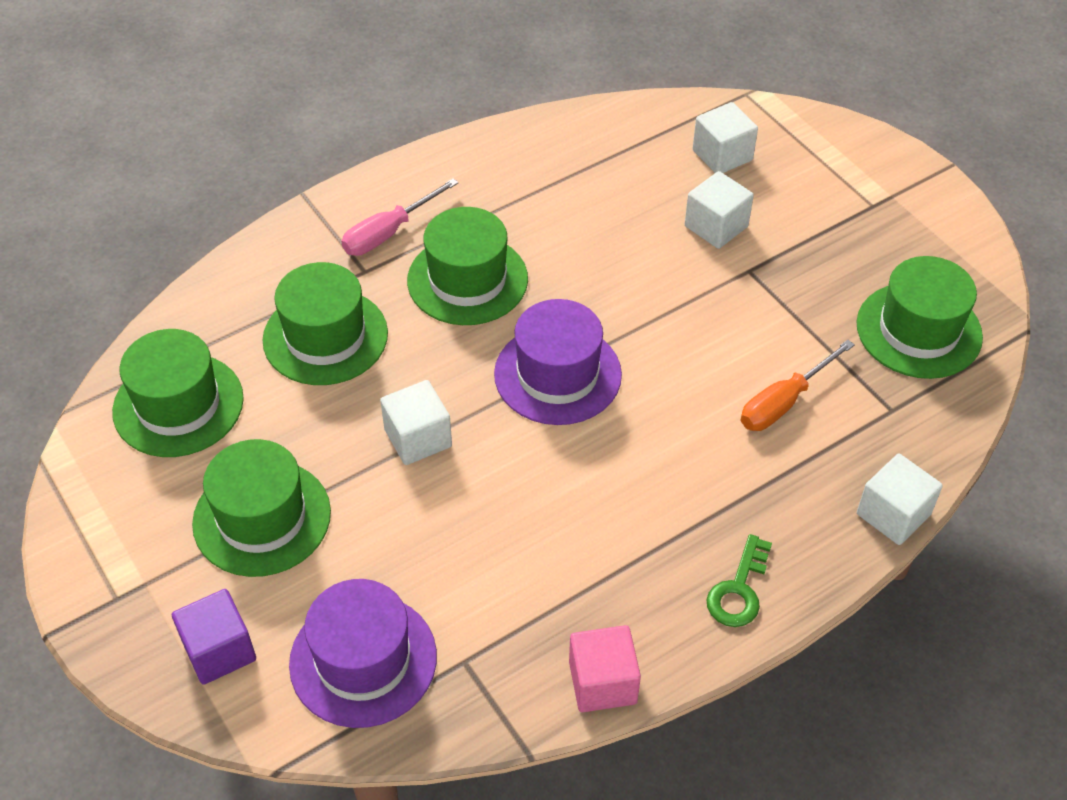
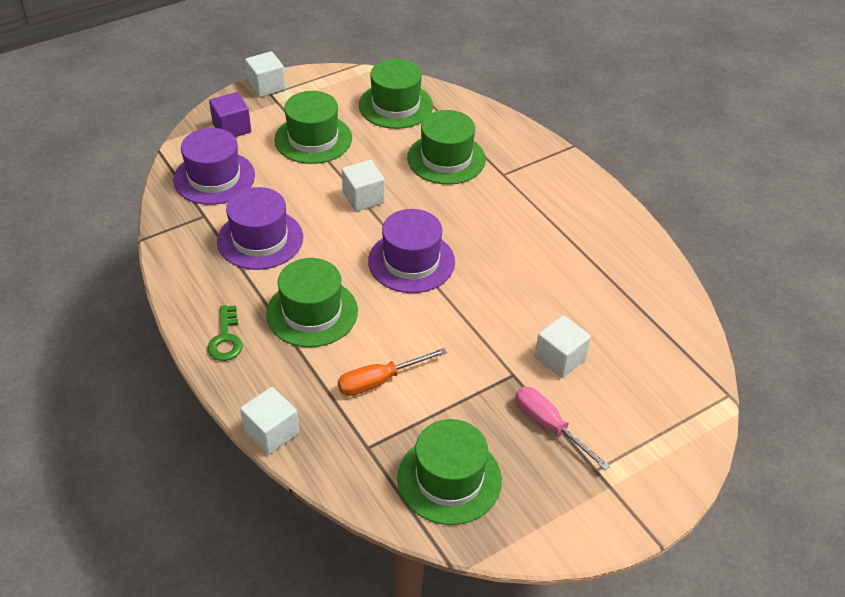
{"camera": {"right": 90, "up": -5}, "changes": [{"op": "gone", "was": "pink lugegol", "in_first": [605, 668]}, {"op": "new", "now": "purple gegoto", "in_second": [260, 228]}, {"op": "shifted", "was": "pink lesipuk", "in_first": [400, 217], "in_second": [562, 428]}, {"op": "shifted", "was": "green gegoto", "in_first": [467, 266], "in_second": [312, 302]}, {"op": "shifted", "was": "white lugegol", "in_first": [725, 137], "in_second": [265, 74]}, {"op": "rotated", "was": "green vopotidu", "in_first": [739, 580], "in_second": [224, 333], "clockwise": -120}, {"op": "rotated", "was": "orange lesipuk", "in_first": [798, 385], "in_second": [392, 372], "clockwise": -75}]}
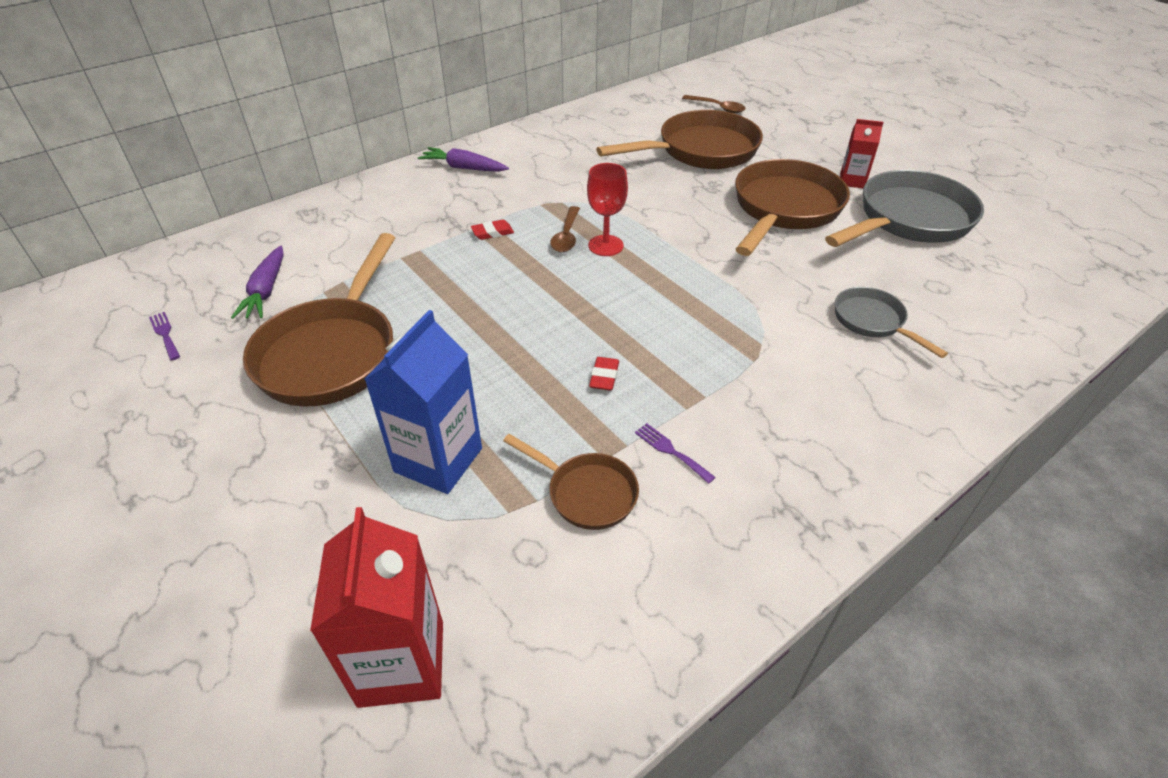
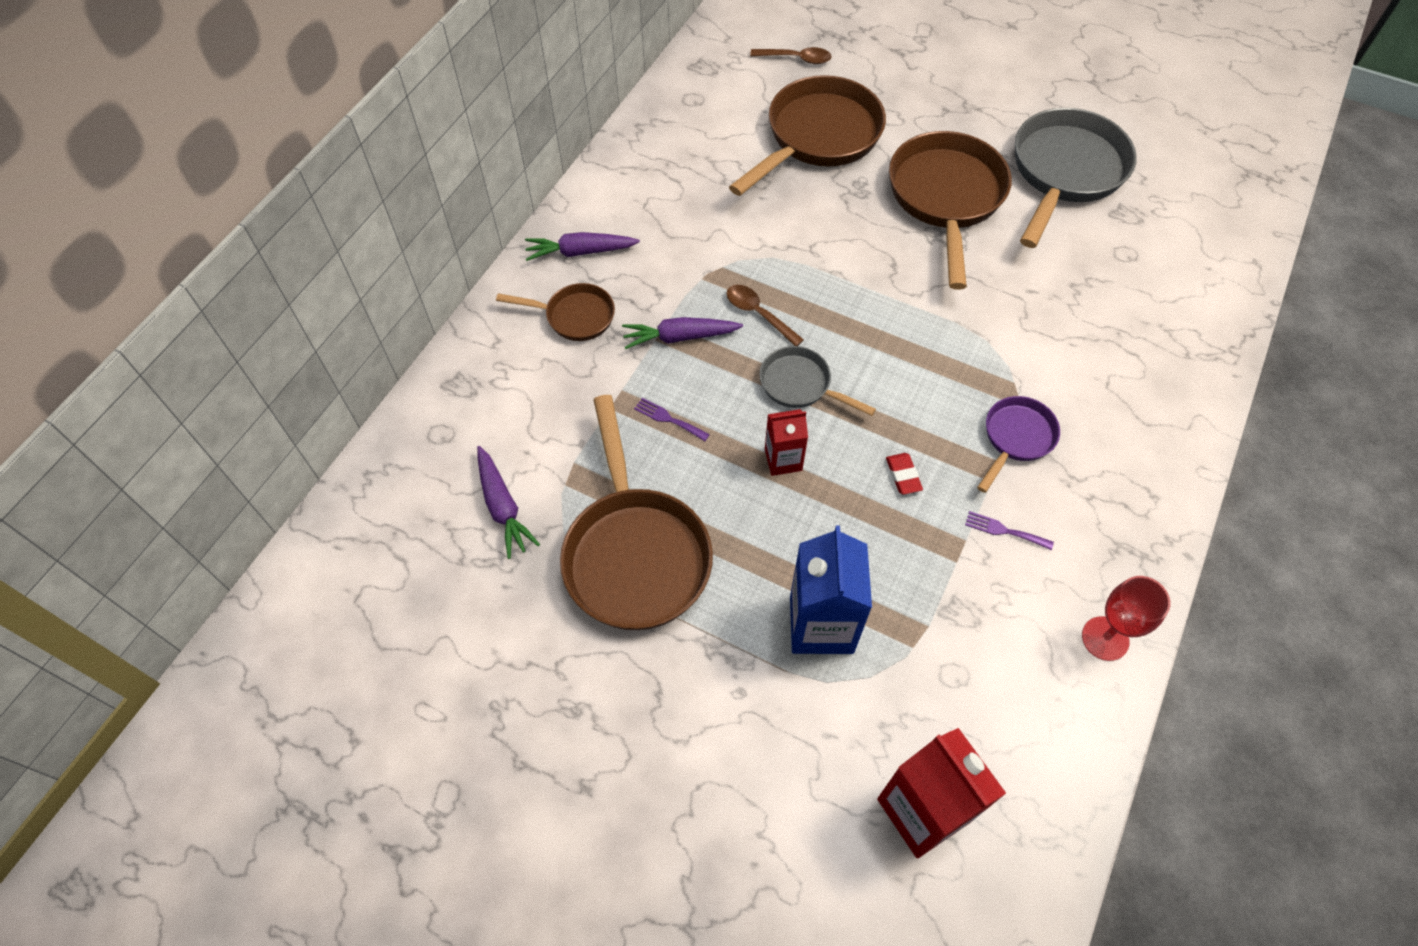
{"camera": {"right": -25, "up": 15}, "changes": [{"op": "new", "now": "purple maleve", "in_second": [1018, 444]}, {"op": "shifted", "was": "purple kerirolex", "in_first": [164, 336], "in_second": [672, 419]}, {"op": "shifted", "was": "brown maleve", "in_first": [571, 482], "in_second": [555, 312]}, {"op": "shifted", "was": "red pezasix", "in_first": [607, 209], "in_second": [1126, 618]}, {"op": "shifted", "was": "grey maleve", "in_first": [891, 322], "in_second": [818, 381]}, {"op": "shifted", "was": "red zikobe", "in_first": [862, 153], "in_second": [786, 442]}, {"op": "swapped", "was": "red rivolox", "now": "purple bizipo", "in_first": [492, 229], "in_second": [682, 333]}, {"op": "rotated", "was": "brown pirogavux", "in_first": [565, 229], "in_second": [765, 315], "clockwise": 150}]}
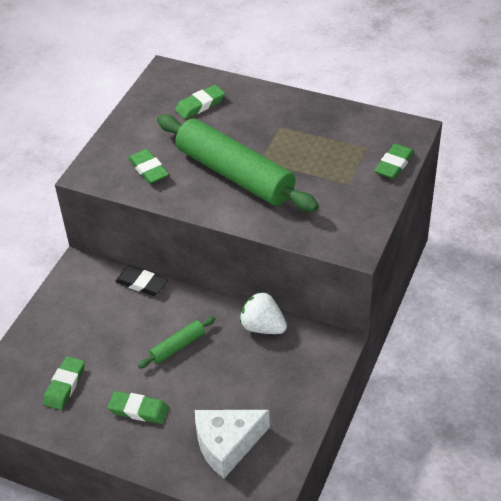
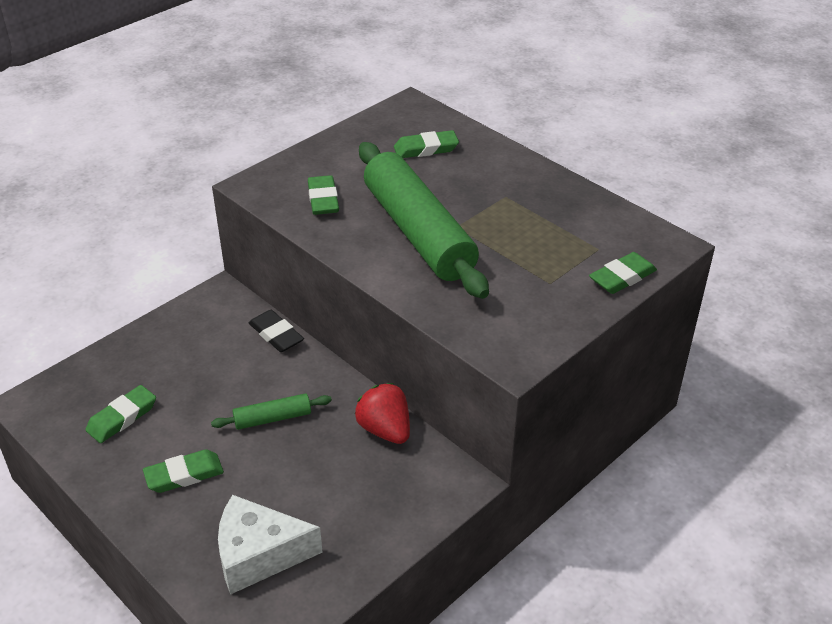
{"camera": {"right": 20, "up": -5}, "changes": [{"op": "repainted", "was": "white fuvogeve", "now": "red fuvogeve", "in_first": [263, 312], "in_second": [382, 413]}, {"op": "rotated", "was": "green rivolox", "in_first": [138, 407], "in_second": [183, 471], "clockwise": -60}]}
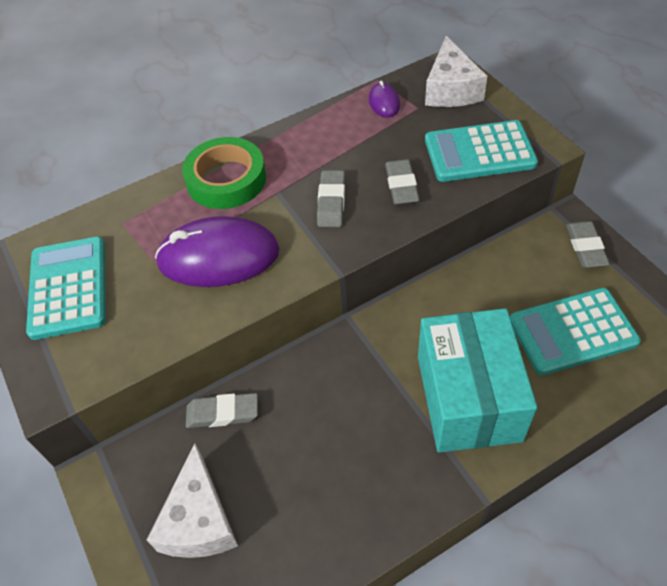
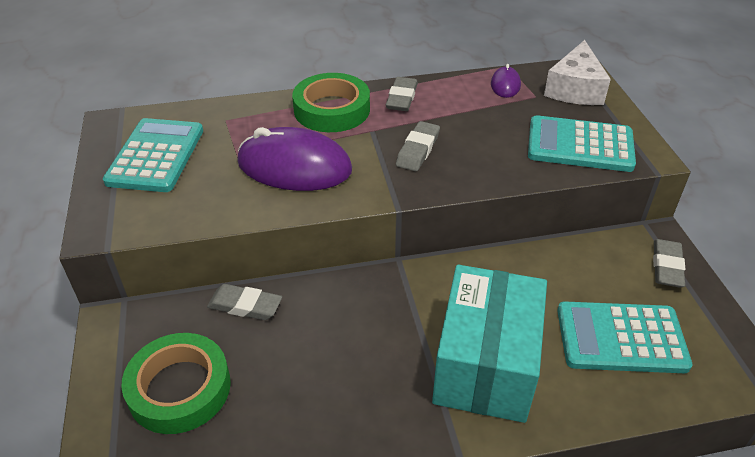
{"camera": {"right": 15, "up": -10}, "changes": [{"op": "shifted", "was": "grey rivolox", "in_first": [402, 182], "in_second": [402, 94]}, {"op": "swapped", "was": "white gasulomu", "now": "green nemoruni", "in_first": [192, 501], "in_second": [176, 383]}]}
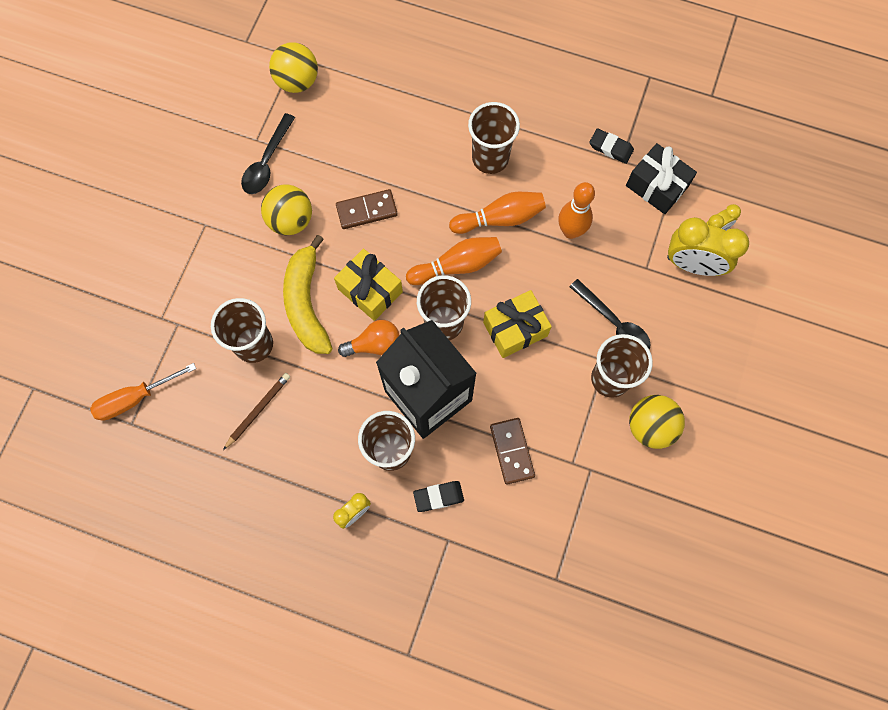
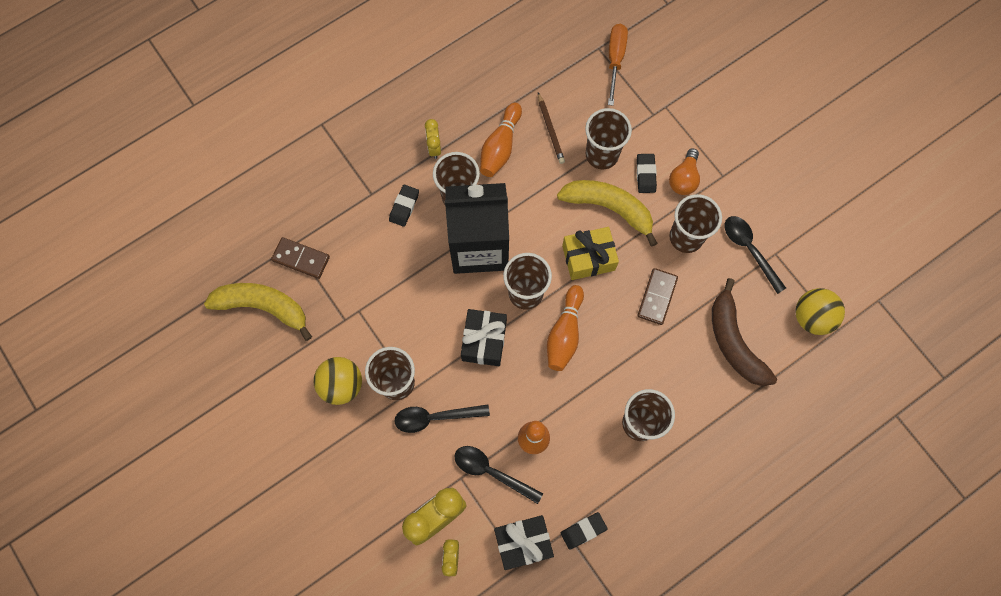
{"camera": {"right": 125, "up": 0}, "changes": [{"op": "new", "now": "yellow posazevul", "in_second": [258, 312]}, {"op": "new", "now": "black pirogavux", "in_second": [498, 475]}, {"op": "new", "now": "black rivolox", "in_second": [646, 173]}, {"op": "new", "now": "brown posazevul", "in_second": [744, 332]}, {"op": "shifted", "was": "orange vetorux", "in_first": [368, 338], "in_second": [684, 171]}, {"op": "shifted", "was": "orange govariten", "in_first": [497, 213], "in_second": [501, 140]}, {"op": "shifted", "was": "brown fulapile", "in_first": [512, 451], "in_second": [300, 258]}, {"op": "swapped", "was": "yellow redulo", "now": "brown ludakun", "in_first": [286, 210], "in_second": [695, 223]}, {"op": "repainted", "was": "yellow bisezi", "now": "black bisezi", "in_first": [517, 324], "in_second": [484, 337]}]}
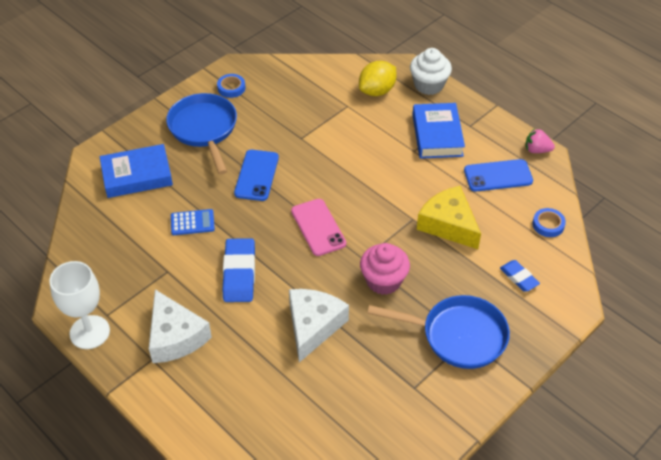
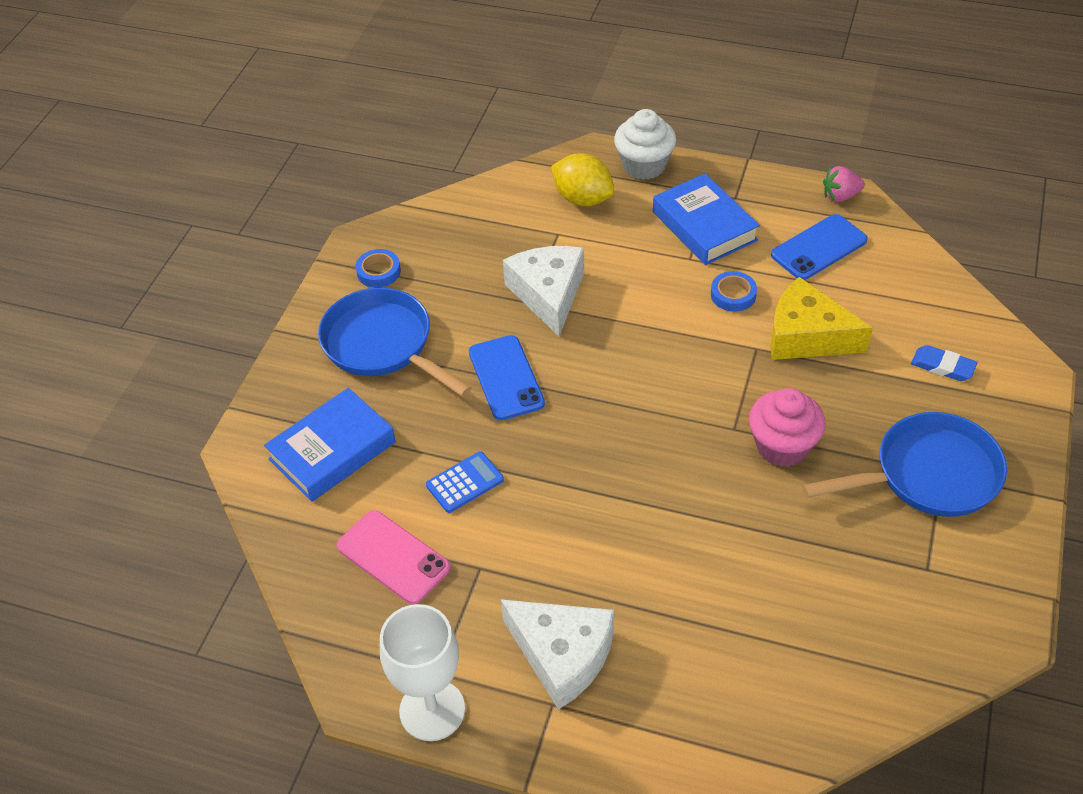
{"camera": {"right": -25, "up": 0}, "changes": [{"op": "gone", "was": "blue rivolox", "in_first": [239, 270]}, {"op": "shifted", "was": "white gasulomu", "in_first": [319, 326], "in_second": [543, 291]}, {"op": "shifted", "was": "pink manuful", "in_first": [318, 227], "in_second": [394, 557]}, {"op": "shifted", "was": "blue nemoruni", "in_first": [549, 222], "in_second": [734, 291]}, {"op": "rotated", "was": "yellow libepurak", "in_first": [378, 78], "in_second": [582, 179], "clockwise": -75}]}
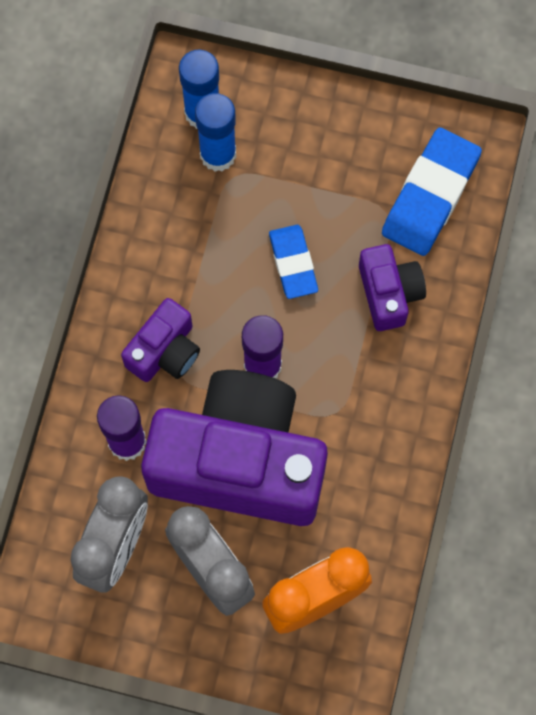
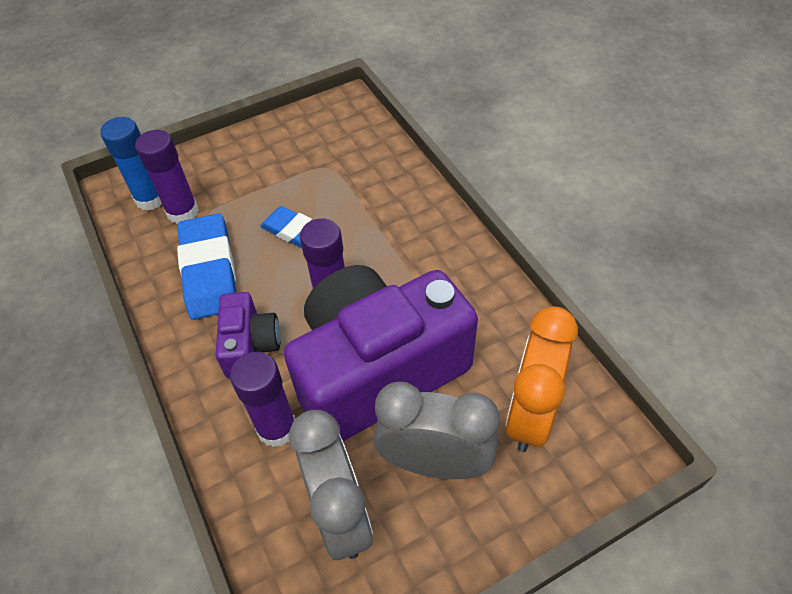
{"camera": {"right": -40, "up": -20}, "changes": [{"op": "gone", "was": "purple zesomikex", "in_first": [392, 287]}, {"op": "shifted", "was": "blue rivolox", "in_first": [432, 191], "in_second": [206, 266]}, {"op": "repainted", "was": "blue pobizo", "now": "purple pobizo", "in_first": [215, 132], "in_second": [167, 177]}]}
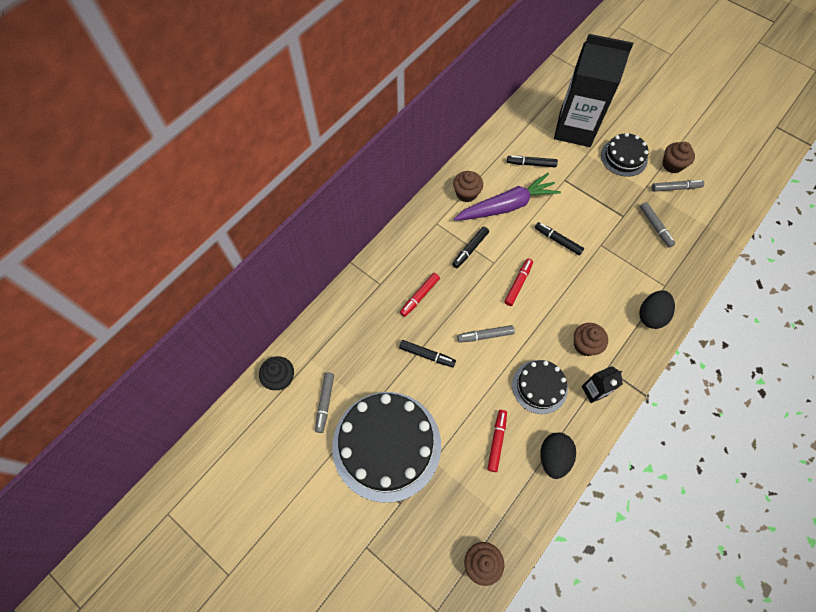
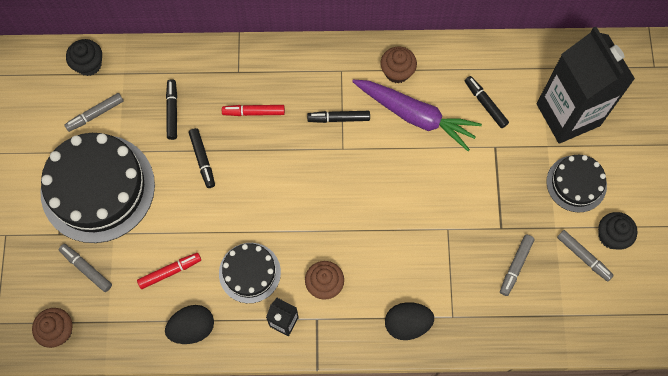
{"camera": {"right": 50, "up": 5}, "changes": [{"op": "gone", "was": "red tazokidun", "in_first": [518, 282]}, {"op": "shifted", "was": "grey tazokidun", "in_first": [486, 334], "in_second": [85, 268]}, {"op": "shifted", "was": "black tazokidun", "in_first": [559, 238], "in_second": [171, 109]}, {"op": "repainted", "was": "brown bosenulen", "now": "black bosenulen", "in_first": [679, 157], "in_second": [617, 230]}]}
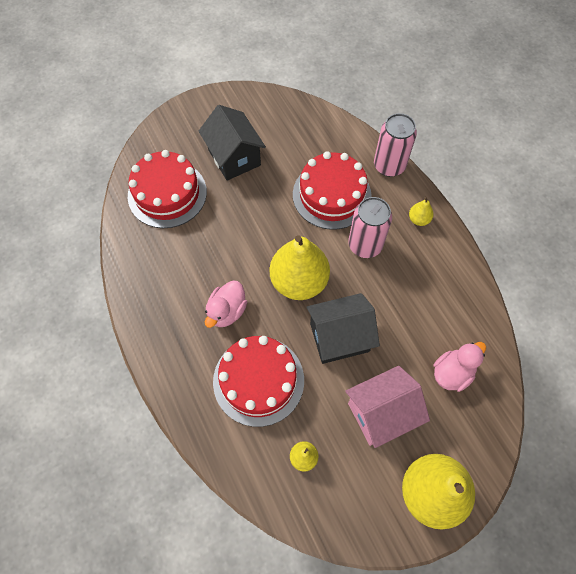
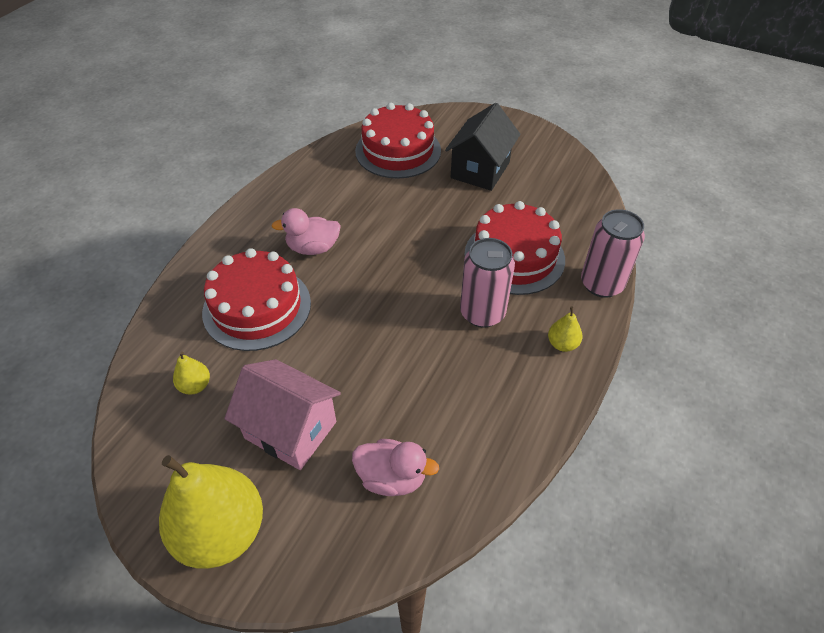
{"camera": {"right": 55, "up": -15}, "changes": [{"op": "gone", "was": "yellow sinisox", "in_first": [300, 267]}, {"op": "gone", "was": "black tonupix", "in_first": [343, 328]}]}
